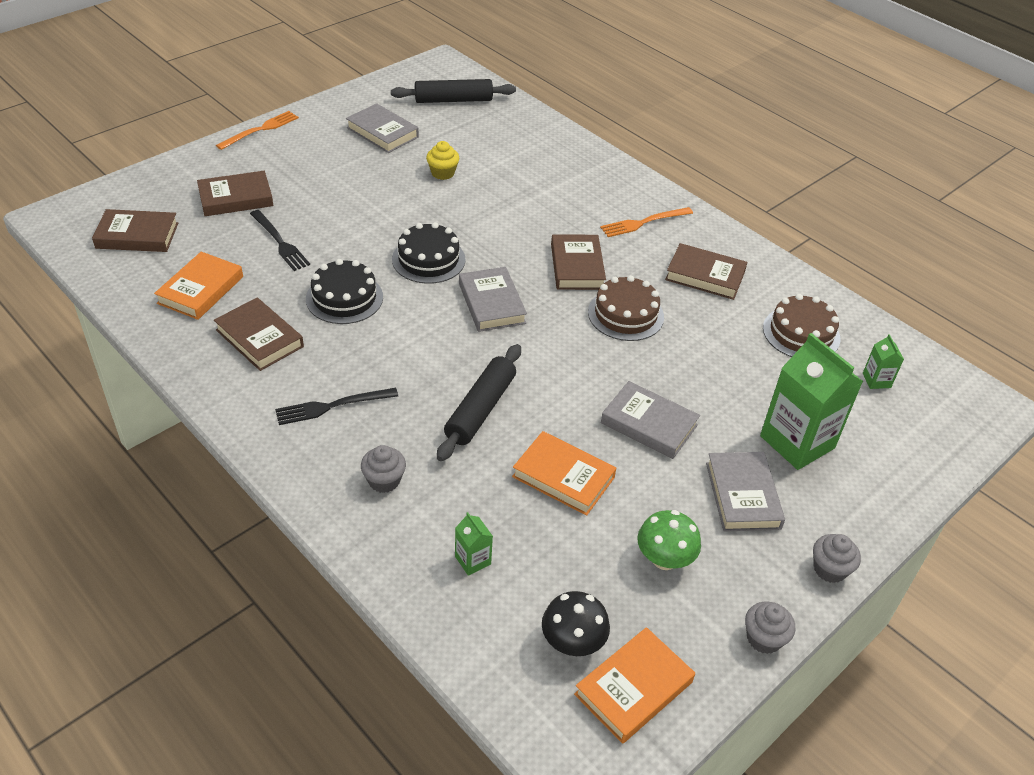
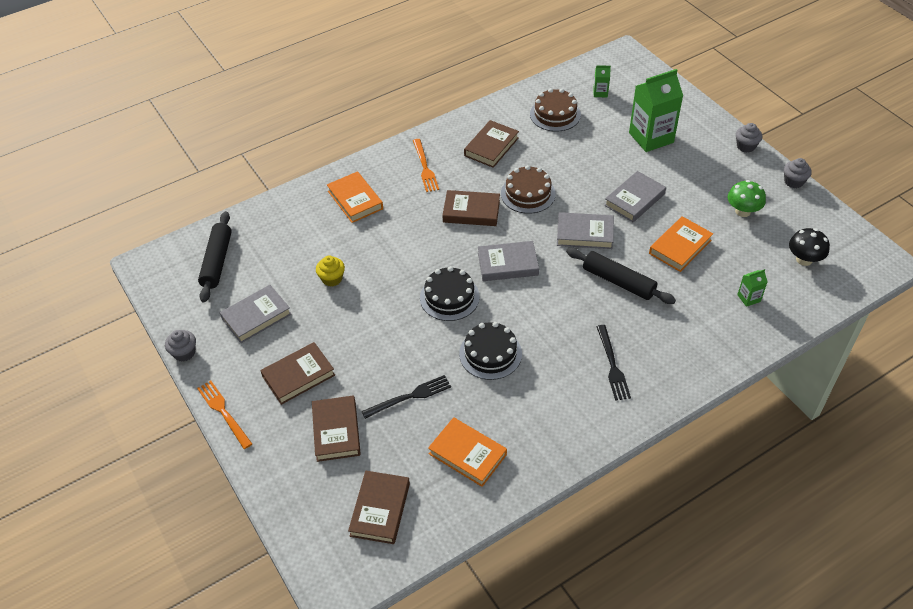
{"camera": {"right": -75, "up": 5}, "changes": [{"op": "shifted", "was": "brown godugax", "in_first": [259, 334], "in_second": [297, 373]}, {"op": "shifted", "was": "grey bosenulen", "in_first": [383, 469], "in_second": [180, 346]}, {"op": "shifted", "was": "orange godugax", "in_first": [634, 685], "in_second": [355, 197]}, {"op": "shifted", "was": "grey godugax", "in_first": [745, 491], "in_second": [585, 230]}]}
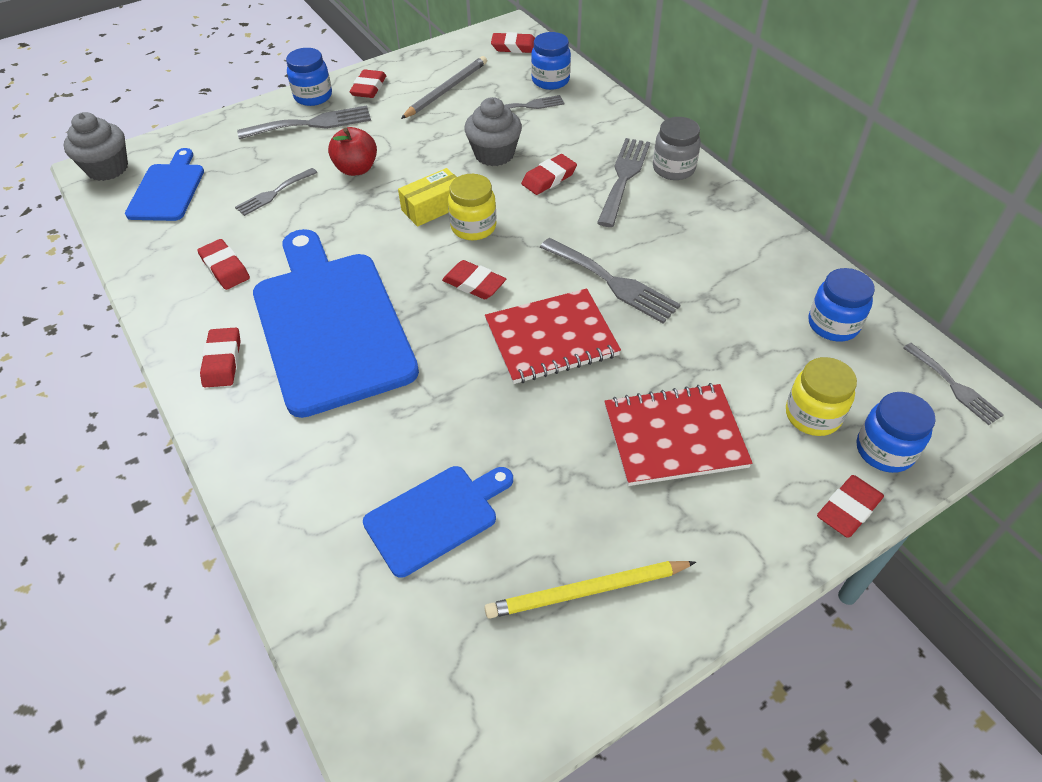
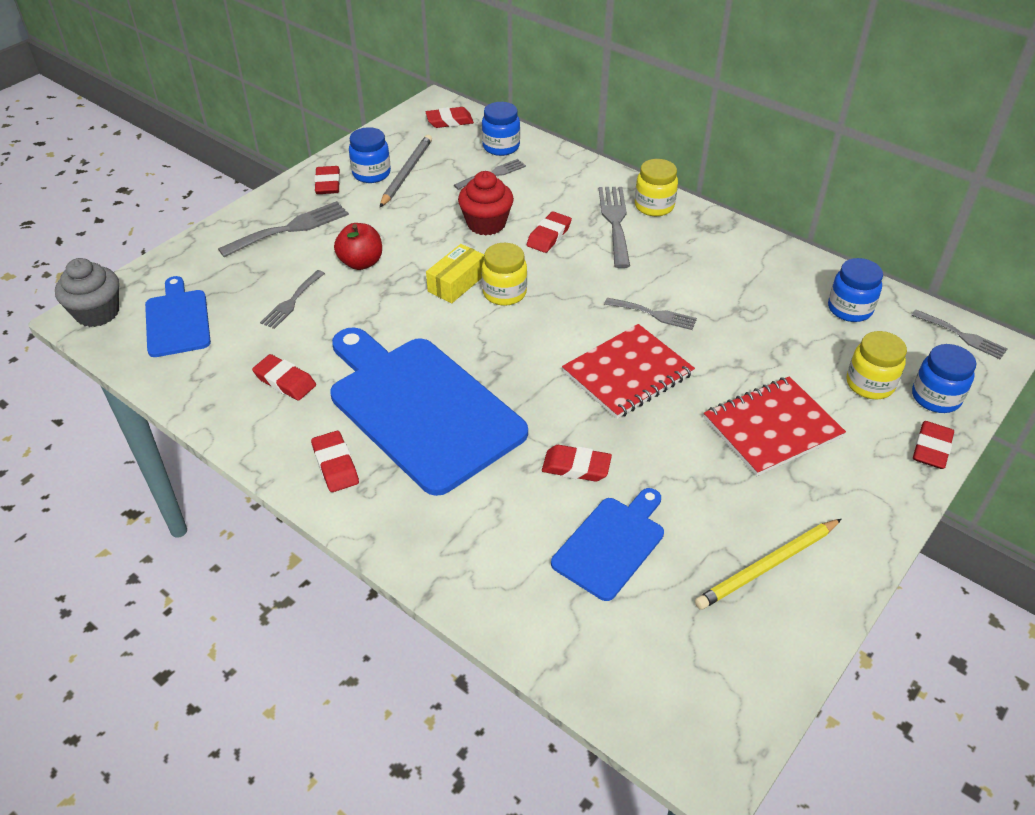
{"camera": {"right": -20, "up": -5}, "changes": [{"op": "shifted", "was": "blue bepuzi", "in_first": [309, 77], "in_second": [370, 155]}, {"op": "shifted", "was": "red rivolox", "in_first": [474, 279], "in_second": [577, 463]}, {"op": "repainted", "was": "grey bosenulen", "now": "red bosenulen", "in_first": [493, 131], "in_second": [486, 203]}, {"op": "repainted", "was": "grey bepuzi", "now": "yellow bepuzi", "in_first": [677, 148], "in_second": [656, 187]}, {"op": "scaled", "was": "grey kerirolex", "in_first": [610, 280], "in_second": [650, 314], "ratio": 0.63}]}
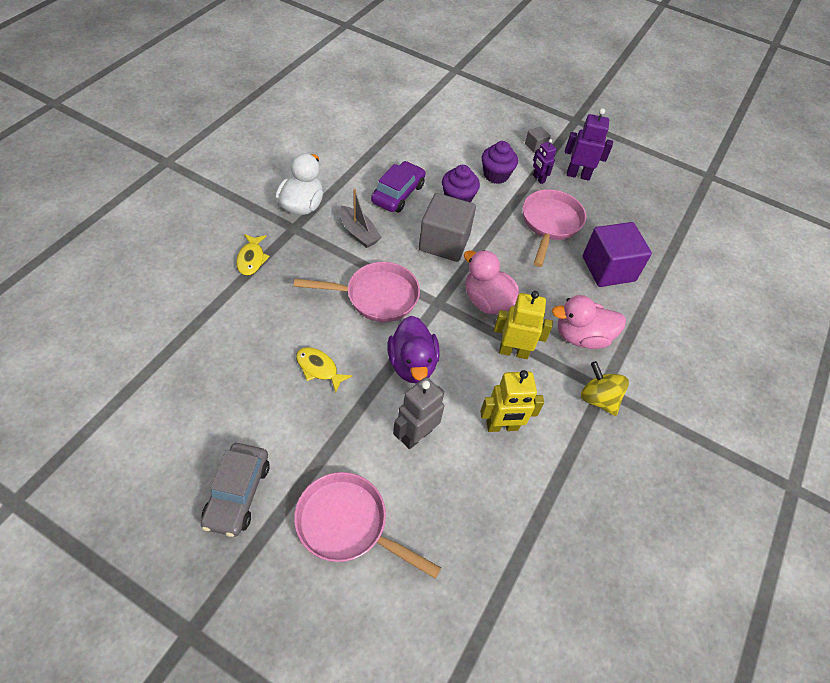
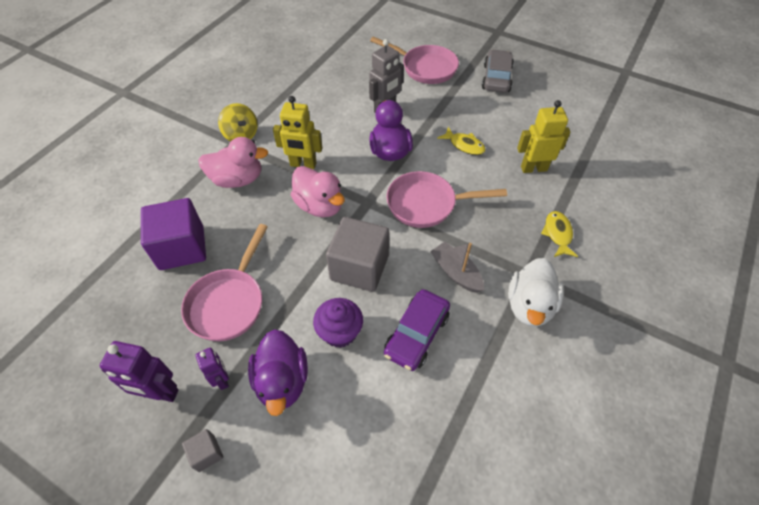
{"camera": {"right": -175, "up": 0}, "changes": [{"op": "shifted", "was": "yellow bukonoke", "in_first": [512, 401], "in_second": [544, 136]}, {"op": "swapped", "was": "purple bosenulen", "now": "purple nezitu", "in_first": [500, 162], "in_second": [278, 372]}]}
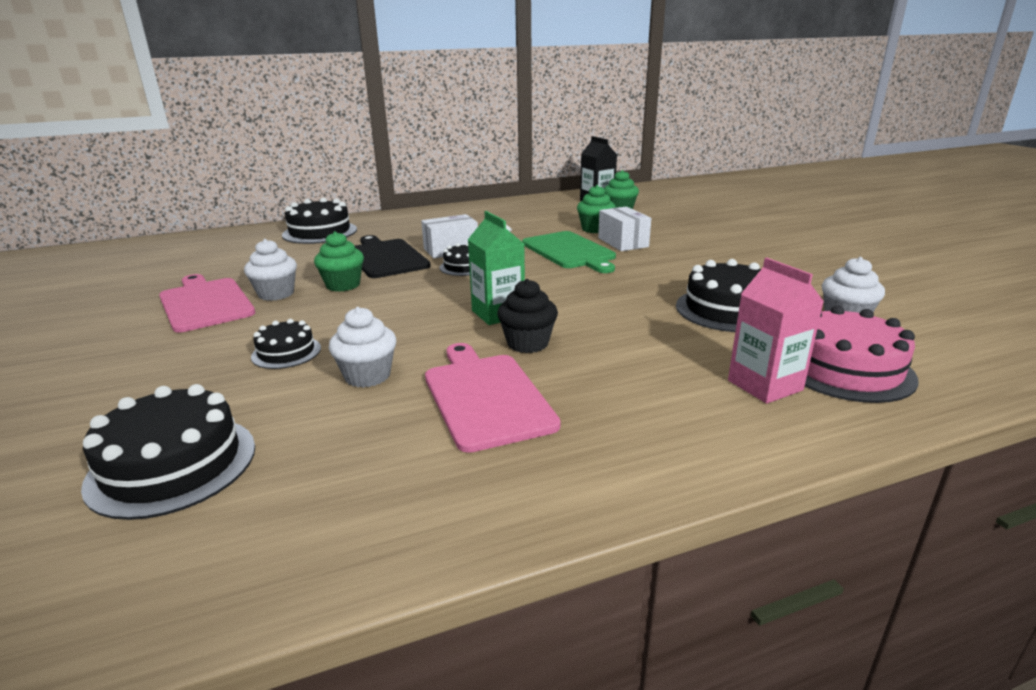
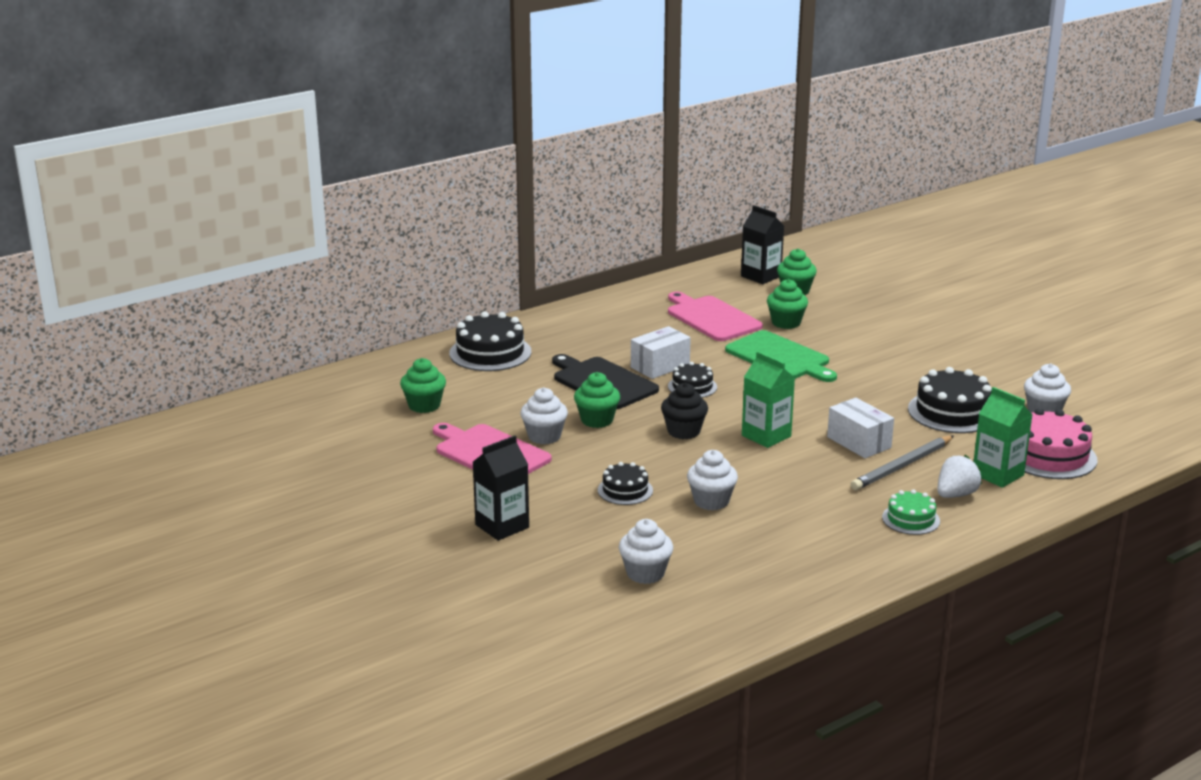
{"camera": {"right": -15, "up": 0}, "changes": [{"op": "new", "now": "green bosenulen", "in_second": [423, 385]}, {"op": "new", "now": "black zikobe", "in_second": [501, 488]}, {"op": "new", "now": "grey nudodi", "in_second": [902, 463]}, {"op": "new", "now": "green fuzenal", "in_second": [911, 512]}, {"op": "new", "now": "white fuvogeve", "in_second": [959, 476]}, {"op": "shifted", "was": "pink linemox", "in_first": [493, 398], "in_second": [715, 316]}, {"op": "shifted", "was": "black bosenulen", "in_first": [527, 316], "in_second": [684, 411]}, {"op": "shifted", "was": "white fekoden", "in_first": [624, 229], "in_second": [860, 428]}, {"op": "swapped", "was": "black fuzenal", "now": "white bosenulen", "in_first": [168, 452], "in_second": [646, 551]}, {"op": "repainted", "was": "pink zikobe", "now": "green zikobe", "in_first": [776, 331], "in_second": [1003, 437]}]}
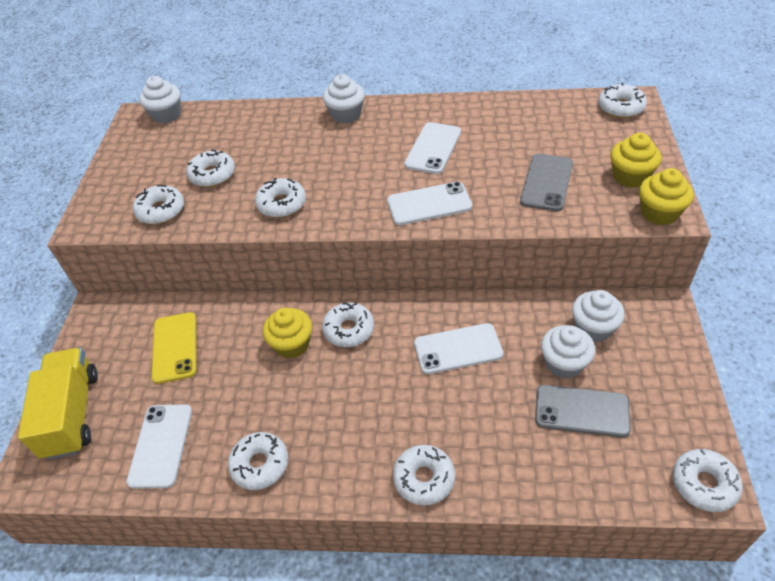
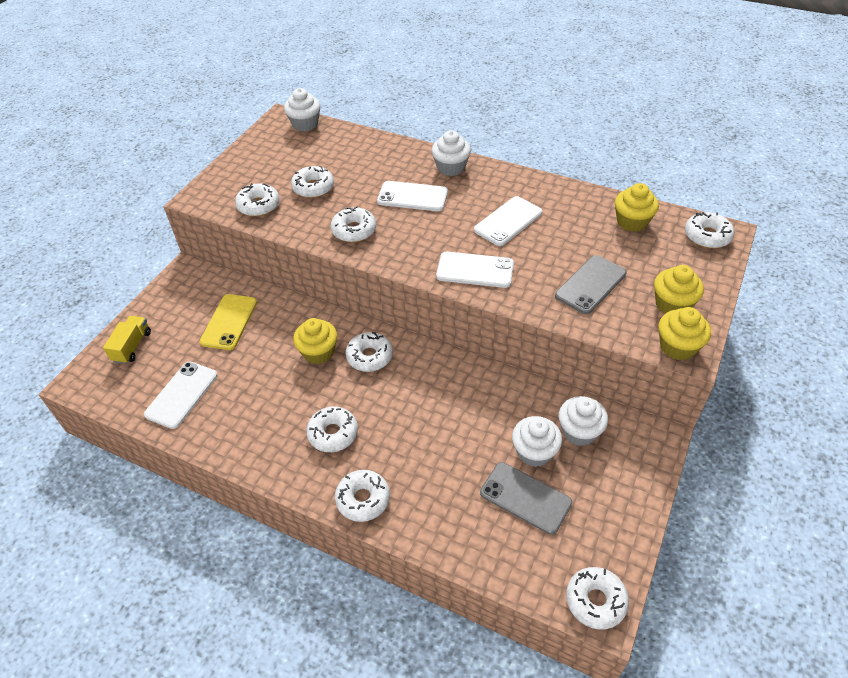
{"camera": {"right": 20, "up": 0}, "changes": [{"op": "new", "now": "yellow bosenulen", "in_second": [637, 207]}, {"op": "shifted", "was": "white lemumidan", "in_first": [258, 461], "in_second": [332, 429]}, {"op": "shifted", "was": "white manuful", "in_first": [458, 348], "in_second": [412, 196]}, {"op": "scaled", "was": "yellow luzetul", "in_first": [58, 404], "in_second": [127, 340], "ratio": 0.57}]}
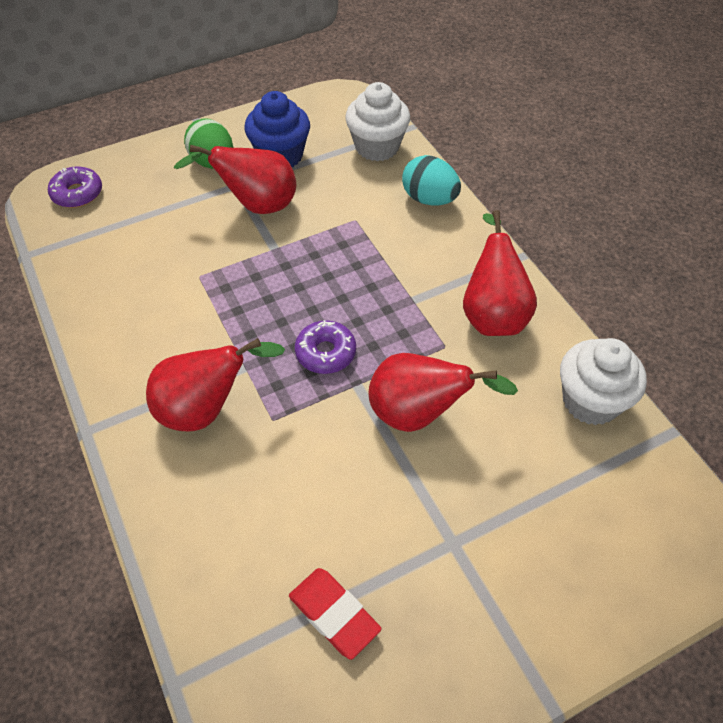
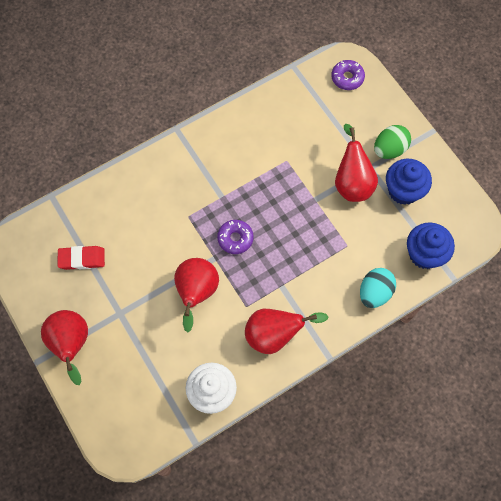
{"camera": {"right": 85, "up": 15}, "changes": [{"op": "shifted", "was": "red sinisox", "in_first": [215, 384], "in_second": [64, 347]}, {"op": "repainted", "was": "white bosenulen", "now": "blue bosenulen", "in_first": [377, 121], "in_second": [431, 246]}, {"op": "rotated", "was": "red rivolox", "in_first": [335, 614], "in_second": [81, 258], "clockwise": 45}]}
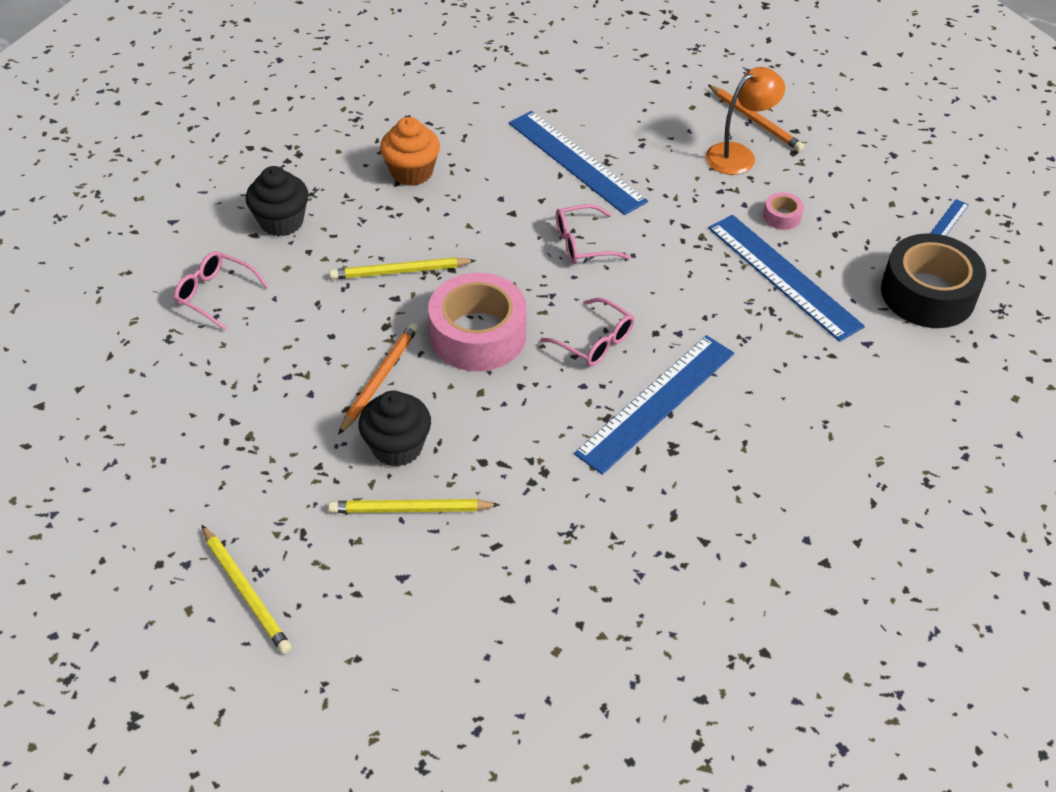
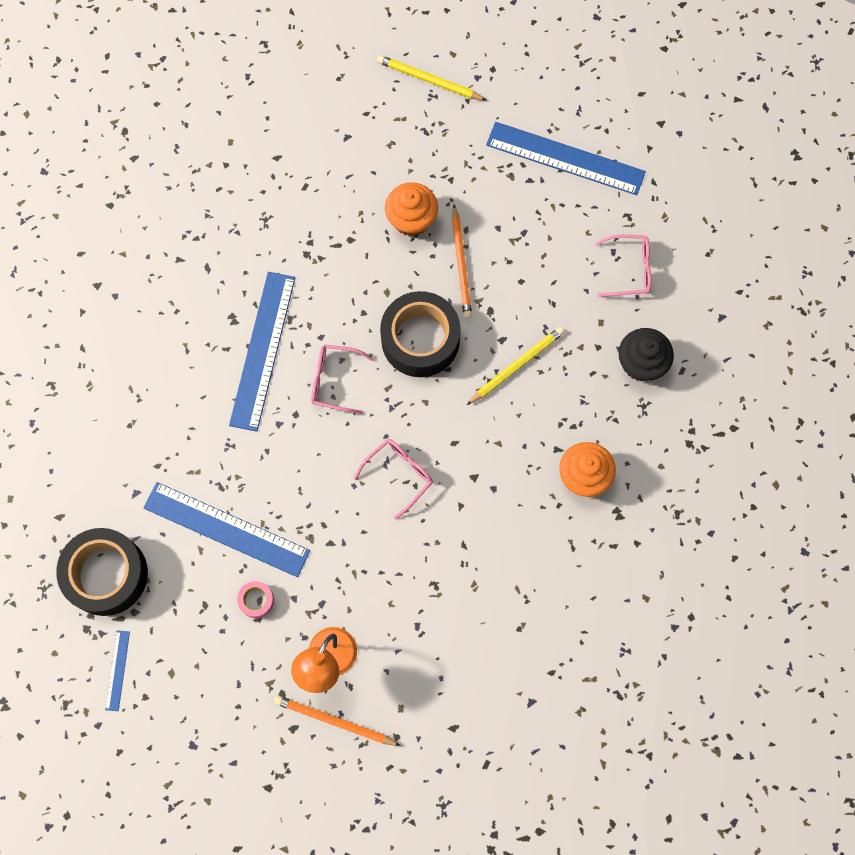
{"camera": {"right": 150, "up": 25}, "changes": [{"op": "gone", "was": "yellow nudodi", "in_first": [414, 506]}, {"op": "shifted", "was": "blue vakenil", "in_first": [578, 163], "in_second": [566, 158]}, {"op": "repainted", "was": "black bosenulen", "now": "orange bosenulen", "in_first": [395, 428], "in_second": [411, 209]}, {"op": "repainted", "was": "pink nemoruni", "now": "black nemoruni", "in_first": [477, 322], "in_second": [420, 334]}]}
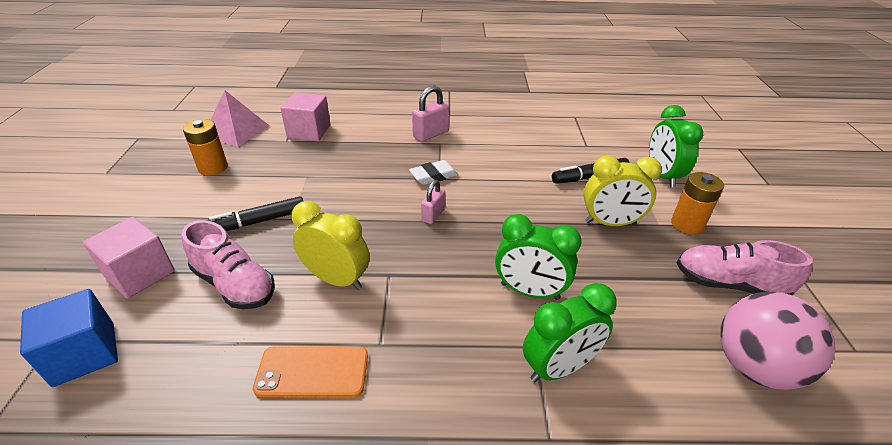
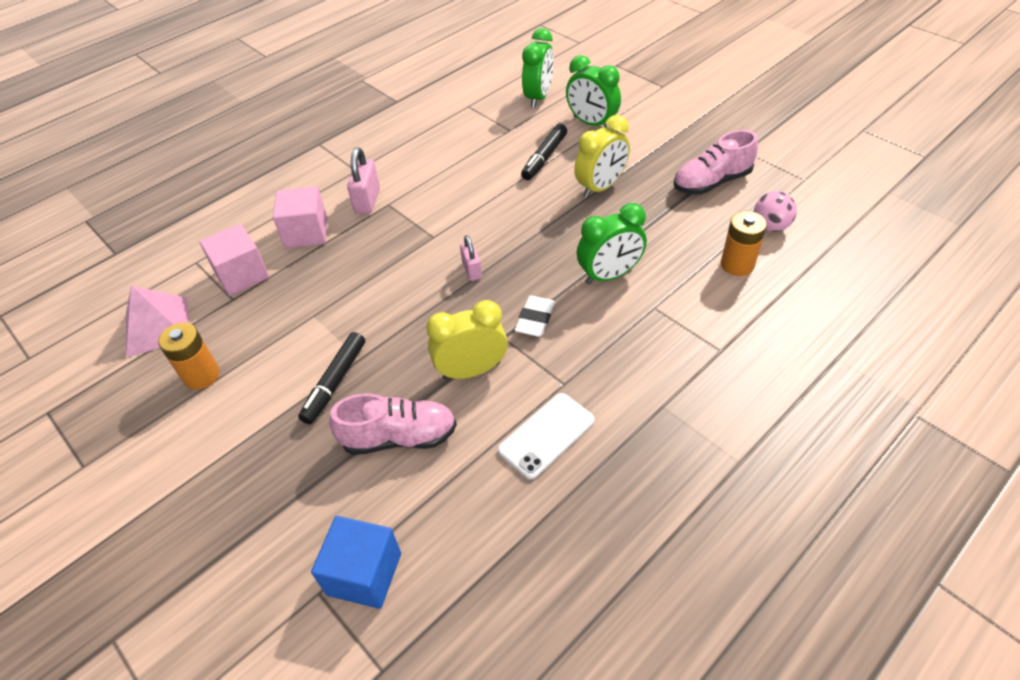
{"camera": {"right": -40, "up": 10}, "changes": [{"op": "shifted", "was": "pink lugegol", "in_first": [129, 257], "in_second": [300, 217]}, {"op": "shifted", "was": "white rivolox", "in_first": [433, 172], "in_second": [535, 316]}, {"op": "shifted", "was": "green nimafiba", "in_first": [570, 332], "in_second": [538, 68]}, {"op": "shifted", "was": "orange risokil", "in_first": [697, 203], "in_second": [744, 243]}, {"op": "repainted", "was": "orange manuful", "now": "white manuful", "in_first": [310, 371], "in_second": [546, 436]}, {"op": "scaled", "was": "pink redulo", "in_first": [778, 341], "in_second": [775, 211], "ratio": 0.59}]}
